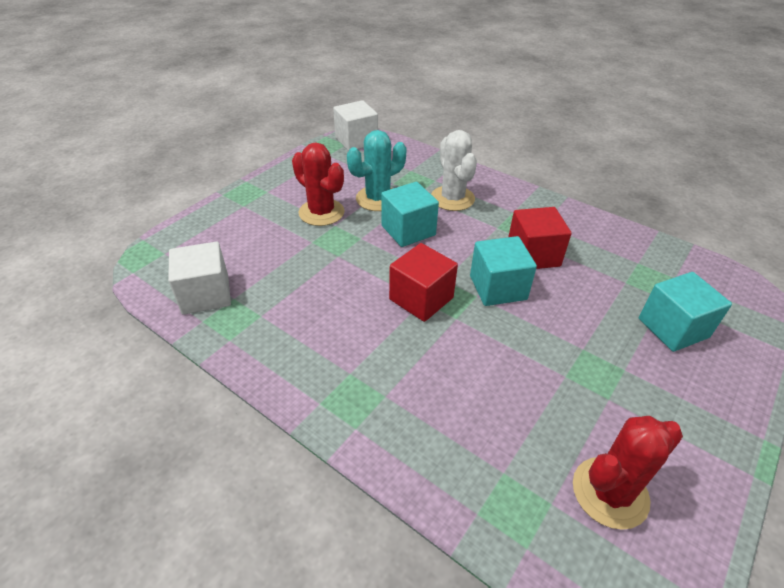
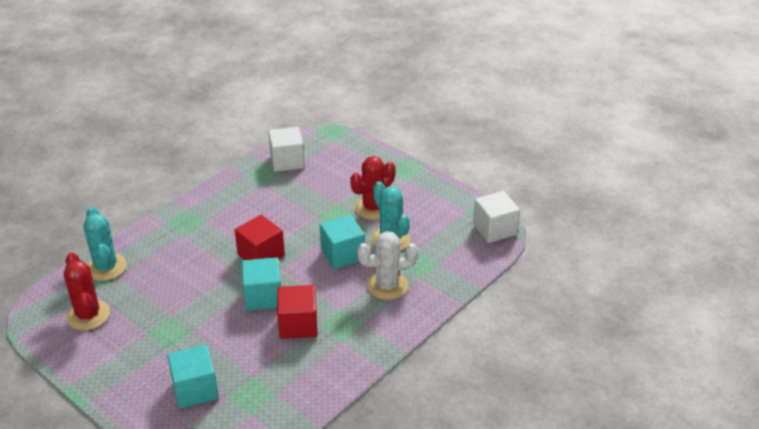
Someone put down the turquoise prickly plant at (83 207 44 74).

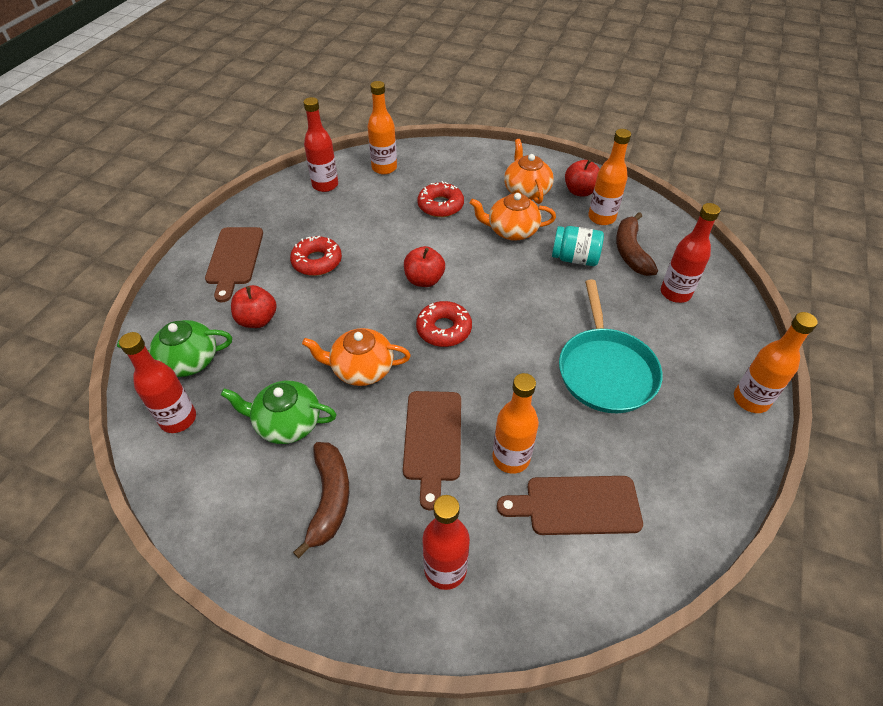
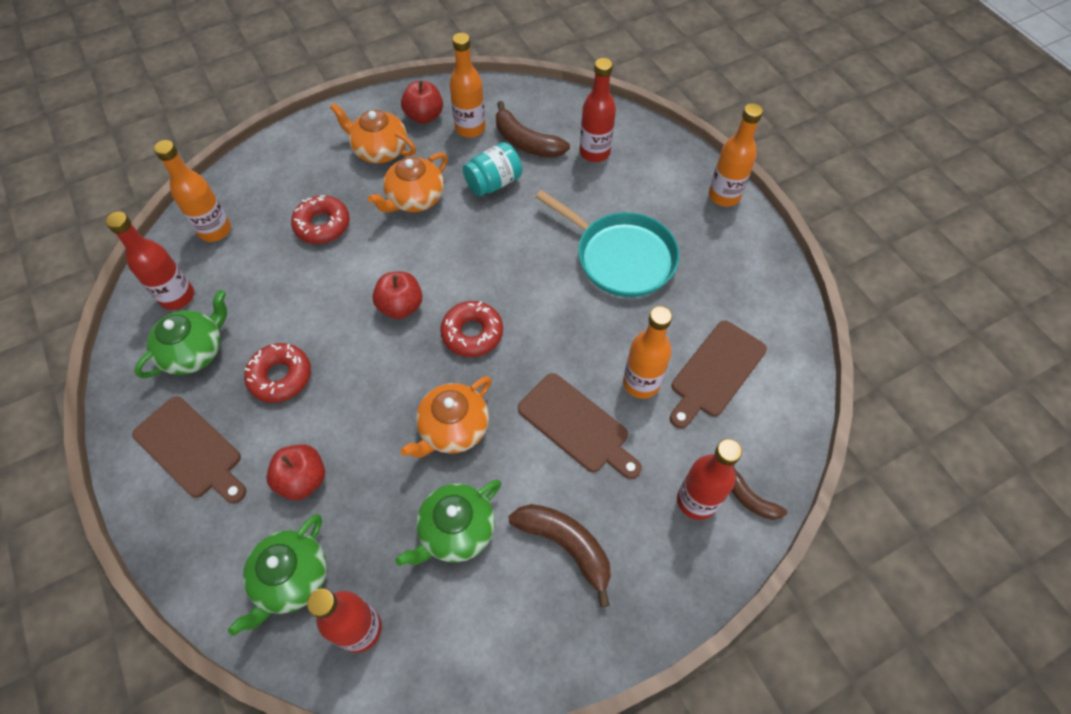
Someone put down the leaf-green china teapot at (135 290 92 88).
Someone put down the dark brown toy banana at (732 465 55 55).

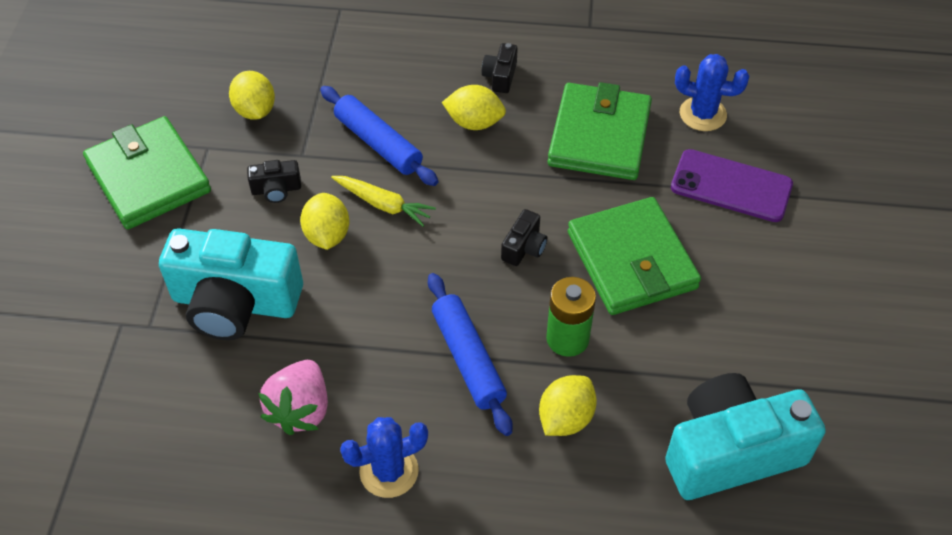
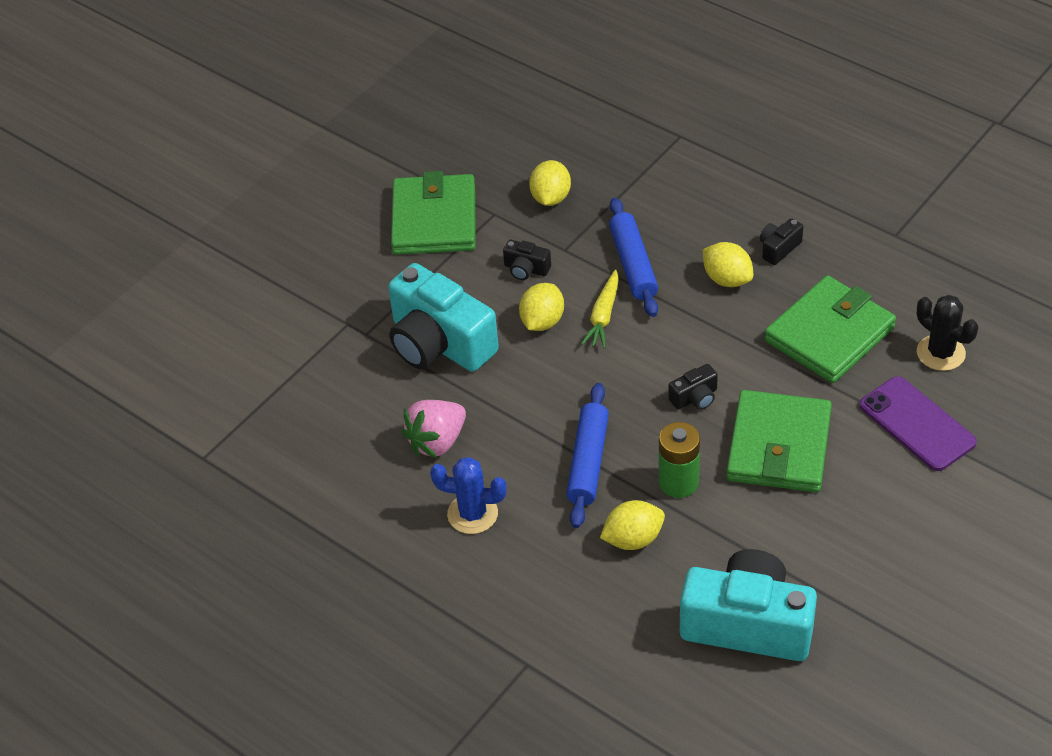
Someone rotated the bright yellow toy carrot at (331 176 105 51) by 45 degrees clockwise.
Someone repainted the royal blue prickly plant at (675 54 74 77), which became the black prickly plant at (917 295 61 76).

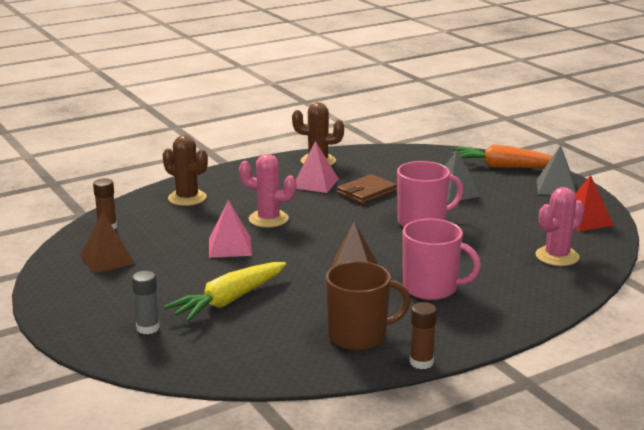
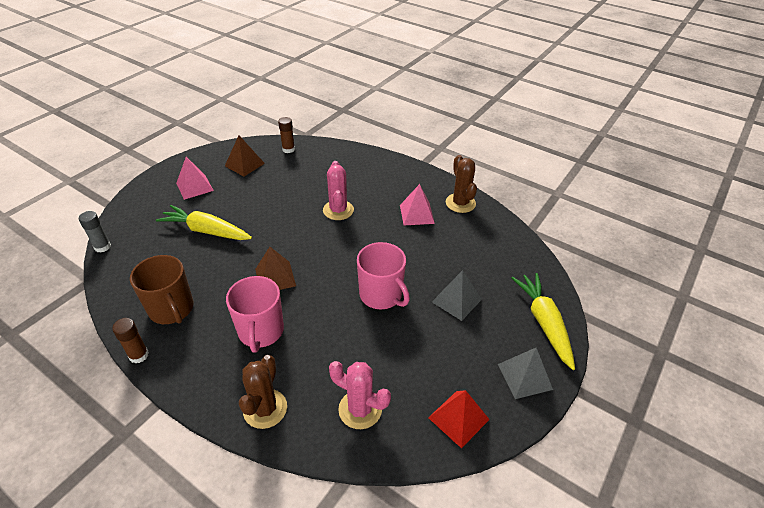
Someone carried the ash-grey stick of glue from (132 271 28 63) to (79 211 32 41).
Someone carried the pink pyramid from (209 200 43 58) to (176 157 38 43).
Someone carried the dark brown prickly plant from (163 135 45 71) to (239 355 48 74).
Someone repainted the orange toy carrot at (452 145 100 23), which became the bright yellow toy carrot at (511 273 64 97).
Someone took away the dark brown card wallet at (337 174 60 31).

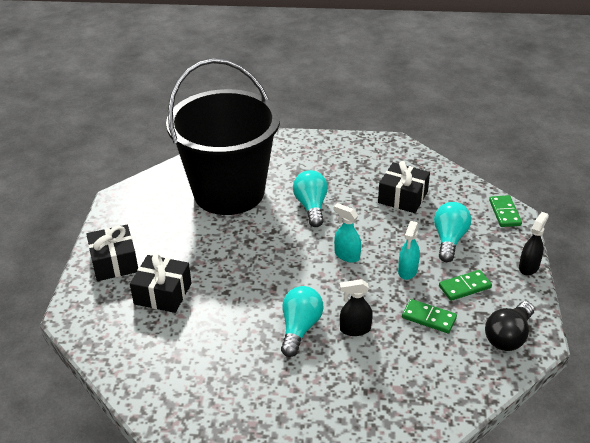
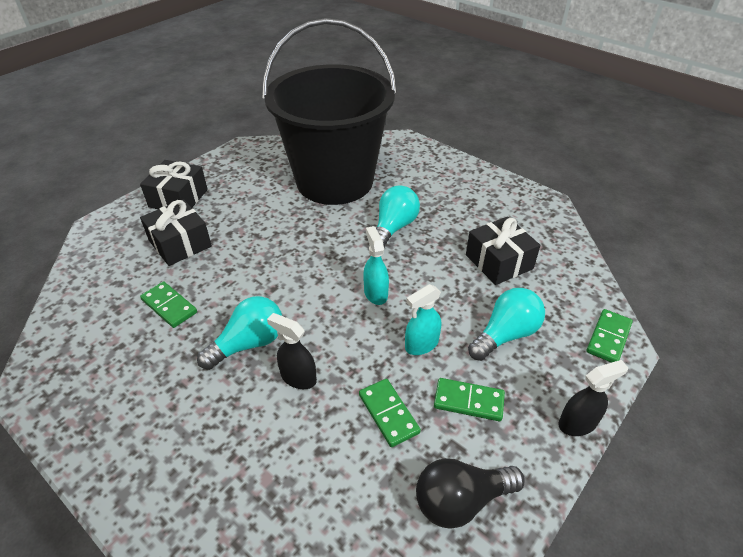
Someone put down the leaf-green domino tile at (140 281 57 47).

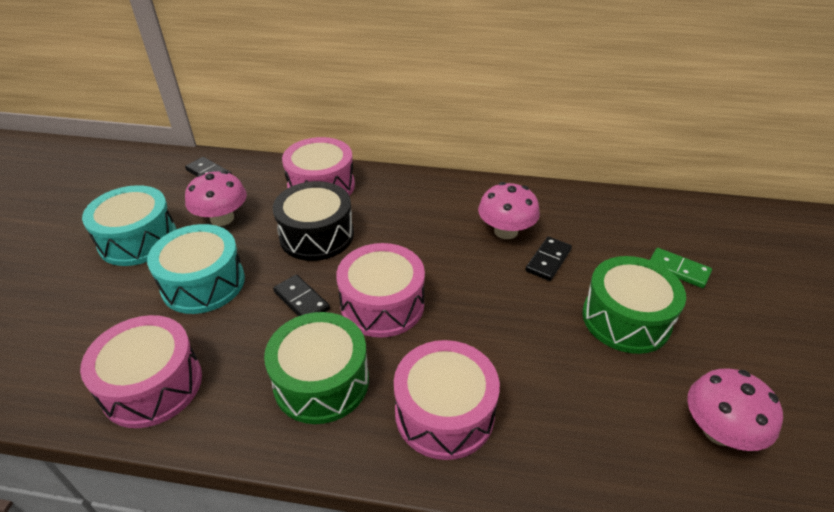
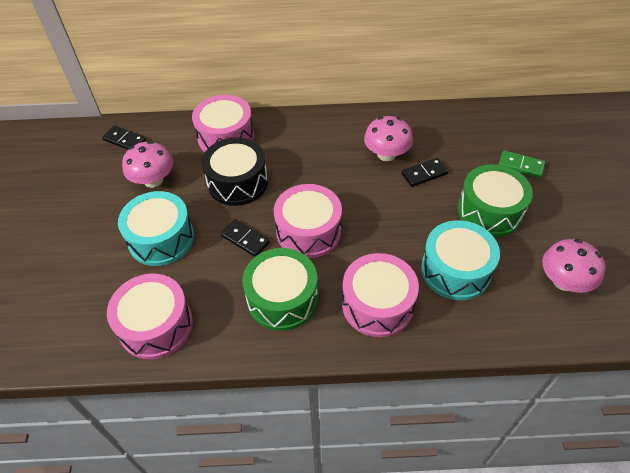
Someone rotated the black domino tile at (525 237 47 44) by 45 degrees clockwise.
Someone carried the turquoise snare drum from (82 185 94 81) to (421 220 79 80).

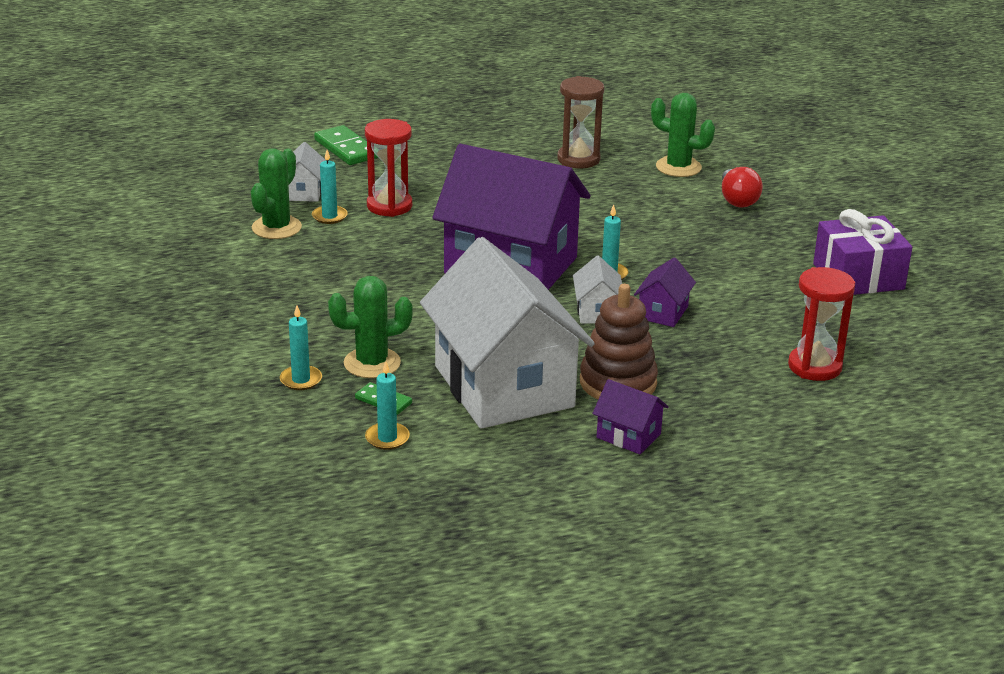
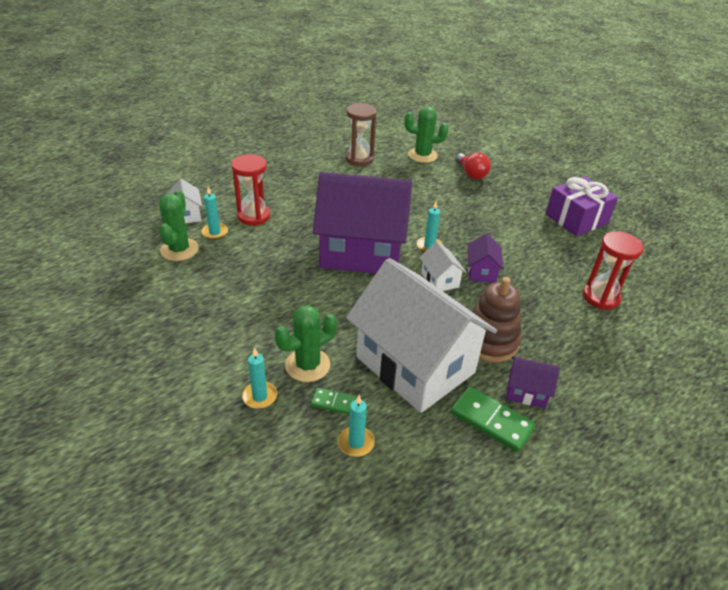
Someone carried the leaf-green domino tile from (314 125 64 40) to (451 387 85 65).

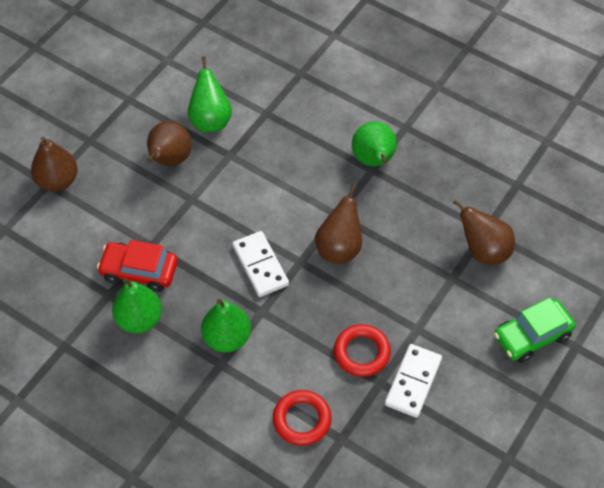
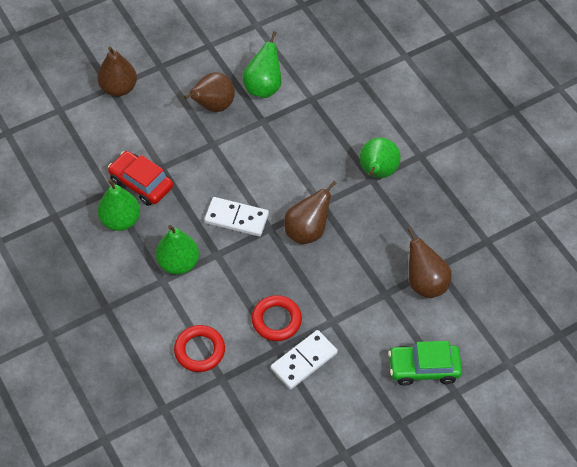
Someone rotated the pure white domino tile at (232 231 57 66) by 75 degrees counterclockwise.

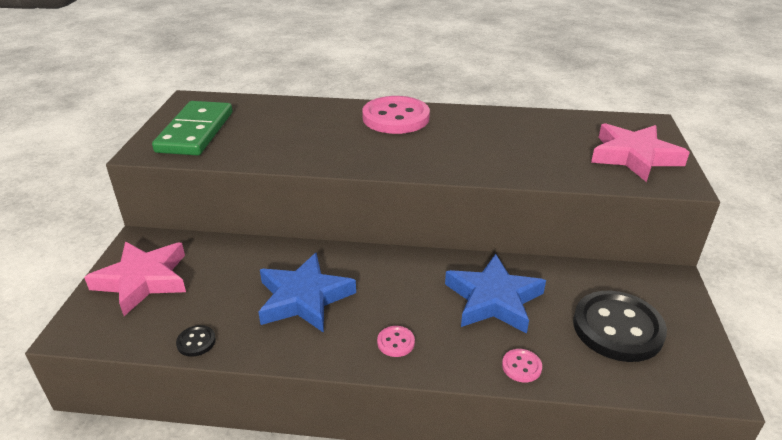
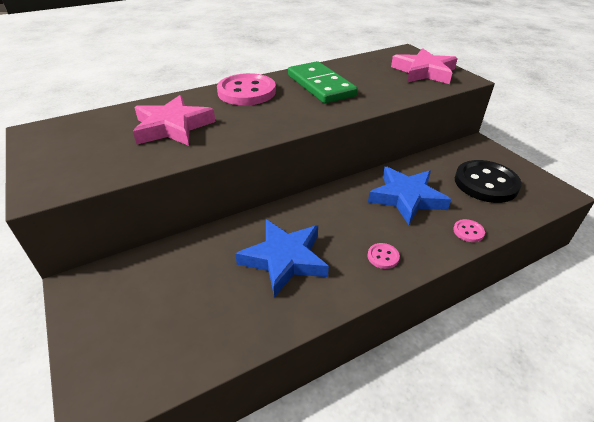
Someone carried the pink star from (84 242 102 74) to (133 95 83 51).
Someone carried the leaf-green domino tile from (152 101 81 54) to (288 61 70 43).
Someone took away the black sewing button at (176 325 40 32).

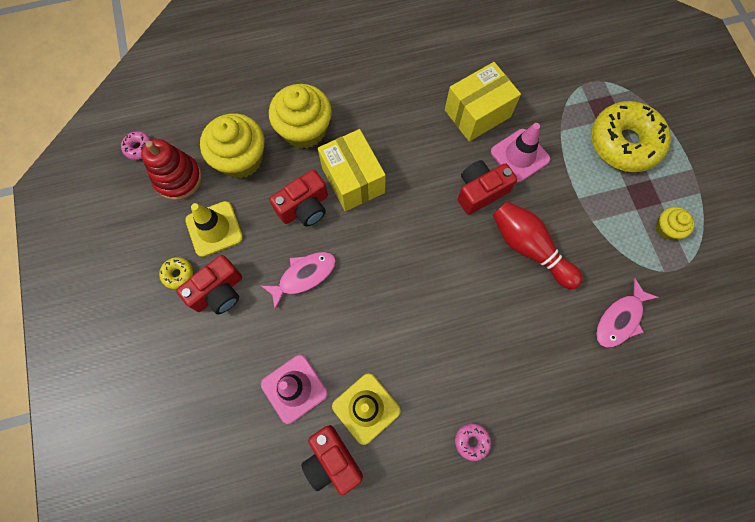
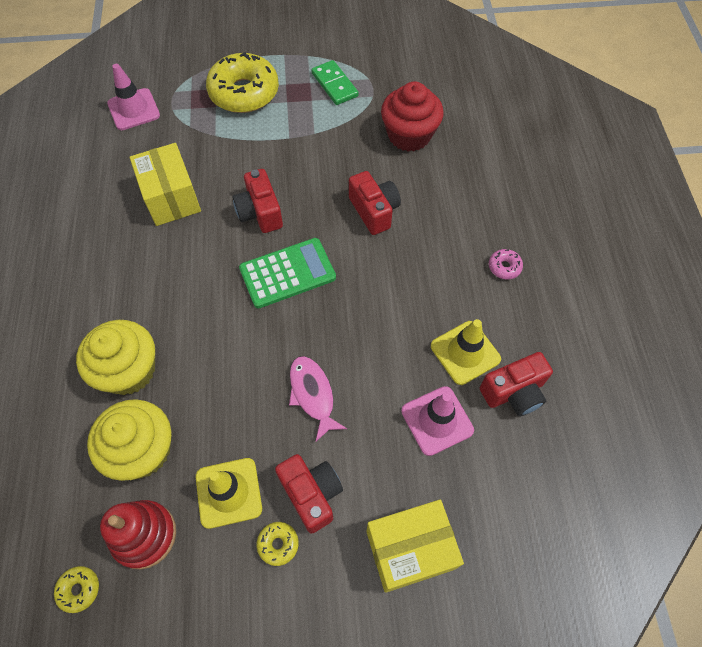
Someone repainted the pink doughnut at (121 131 30 29), which became the bright yellow doughnut at (54 566 45 47).
Someone carried the pink safety cone from (491 123 59 60) to (107 64 53 66).
Someone put down the leaf-green calculator at (239 238 97 71).
Someone swapped the bright yellow muffin at (656 207 39 33) for the leaf-green domino tile at (311 60 48 45).
Someone carried the crimson compact camera from (270 170 58 57) to (349 171 52 64).
Someone carried the bright yellow box from (318 129 68 82) to (366 500 98 93).
Someone swapped the pink toy fish at (596 278 63 70) for the crimson muffin at (381 81 63 71).
Someone took away the crimson skittle at (493 201 90 88).

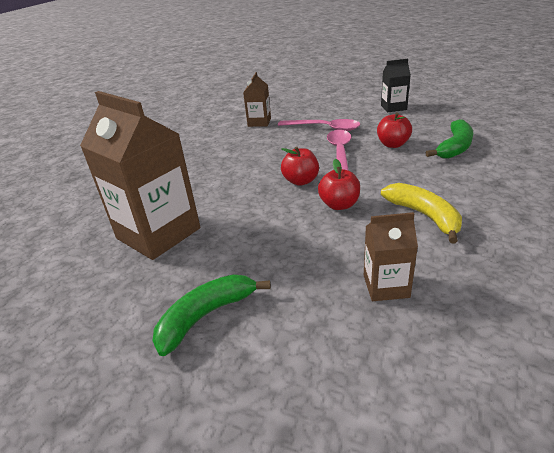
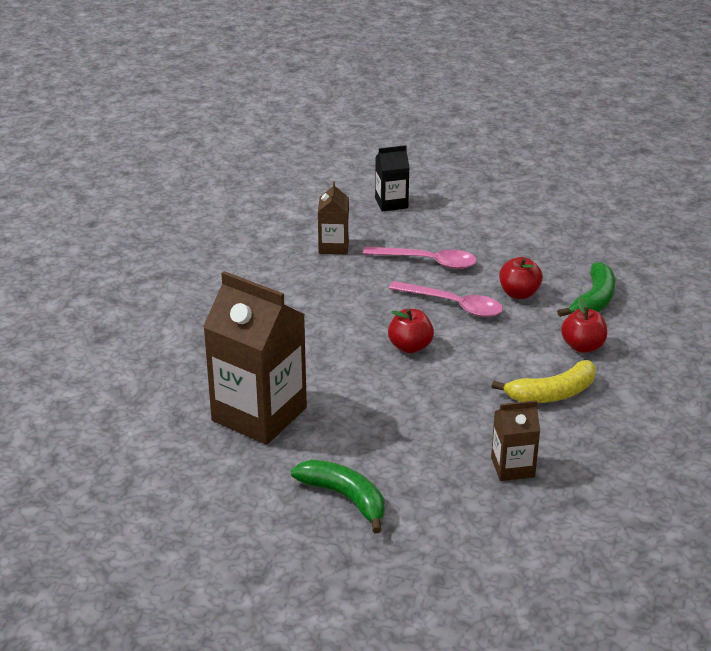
Someone rotated the leaf-green toy banana at (153 274 118 82) by 90 degrees clockwise.
Someone carried the black milk carton from (381 59 30 53) to (375 145 35 66).
Someone rotated the pink teaspoon at (327 130 24 41) by 120 degrees clockwise.
Someone rotated the bright yellow toy banana at (381 183 81 61) by 105 degrees clockwise.
Someone carried the crimson apple fruit from (318 159 42 51) to (561 297 46 56).

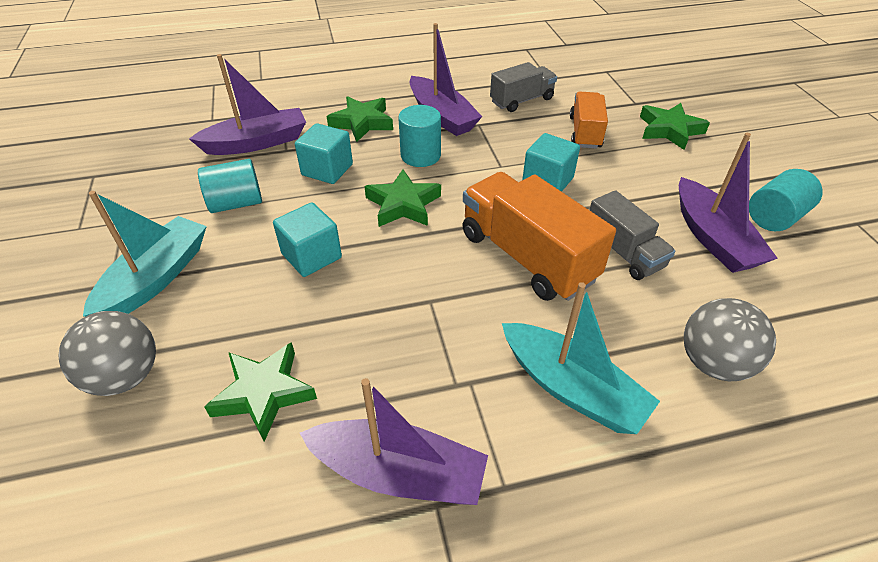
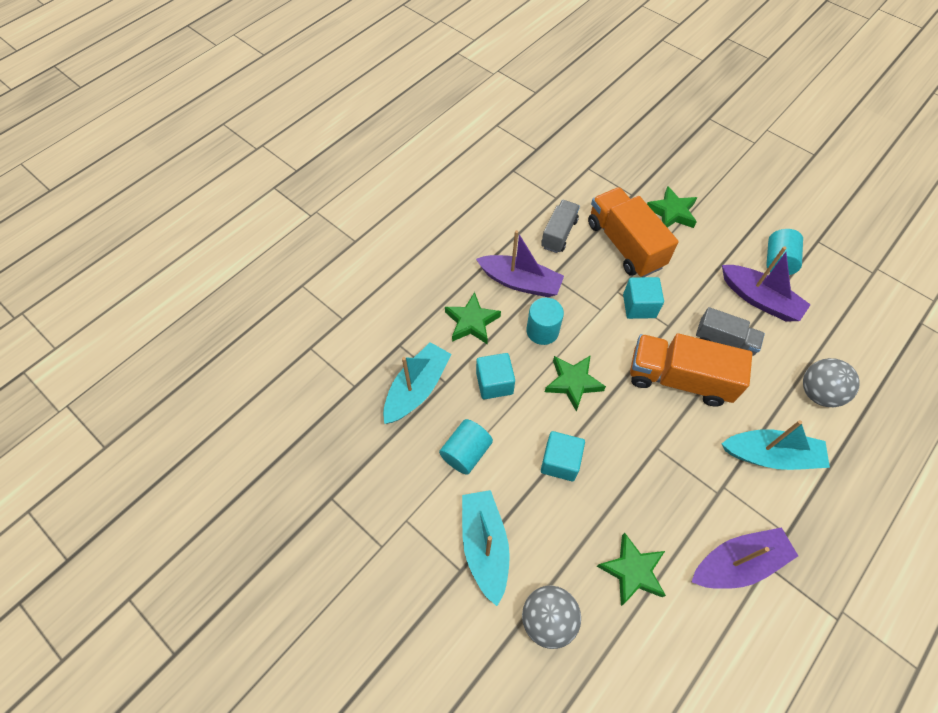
Someone repainted the royal purple boat at (189 54 117 101), which became the turquoise boat at (383 342 68 82).
Someone scaled the orange lorry at (570 92 38 57) by 1.67.

